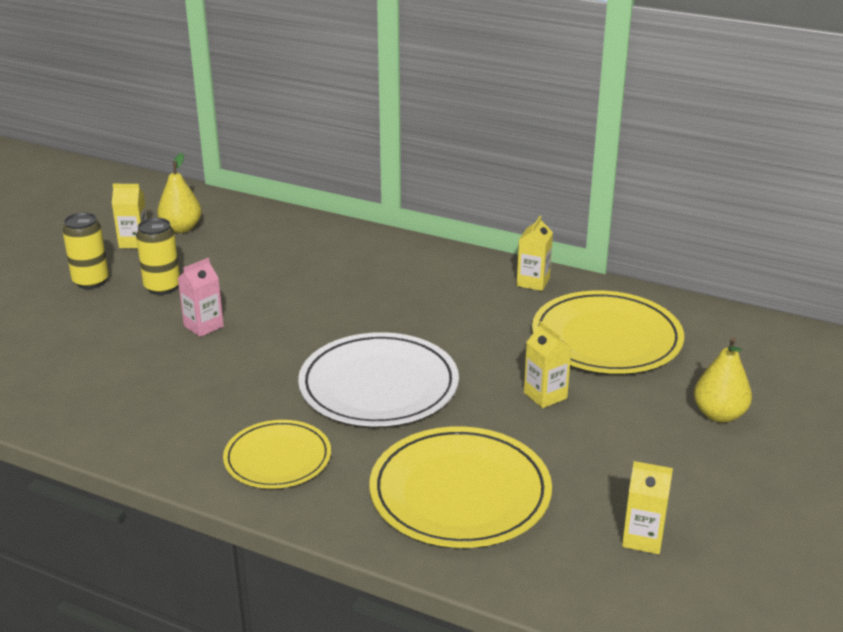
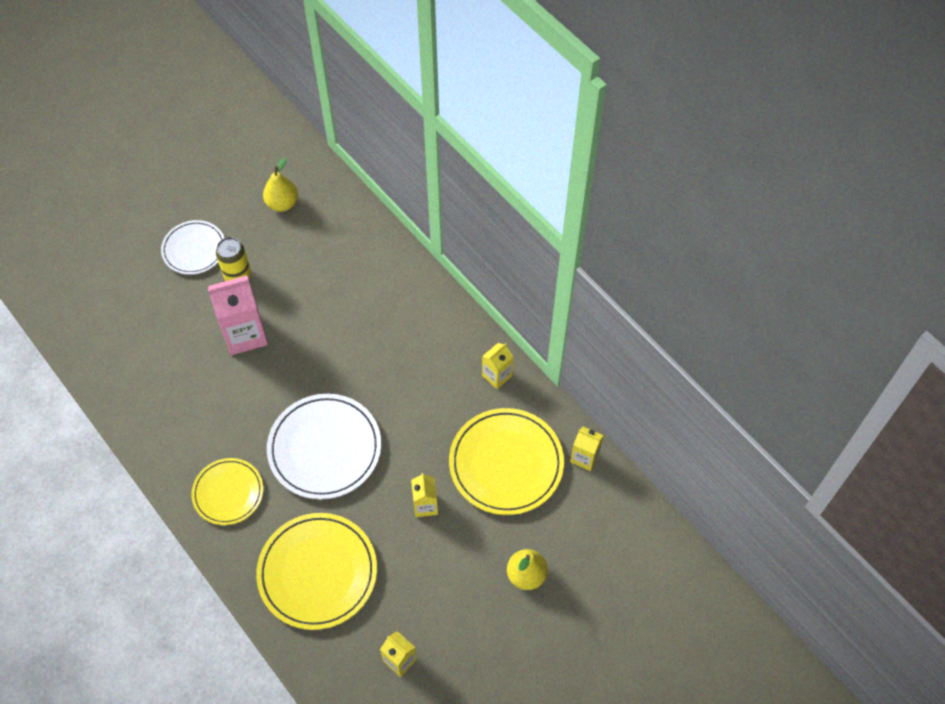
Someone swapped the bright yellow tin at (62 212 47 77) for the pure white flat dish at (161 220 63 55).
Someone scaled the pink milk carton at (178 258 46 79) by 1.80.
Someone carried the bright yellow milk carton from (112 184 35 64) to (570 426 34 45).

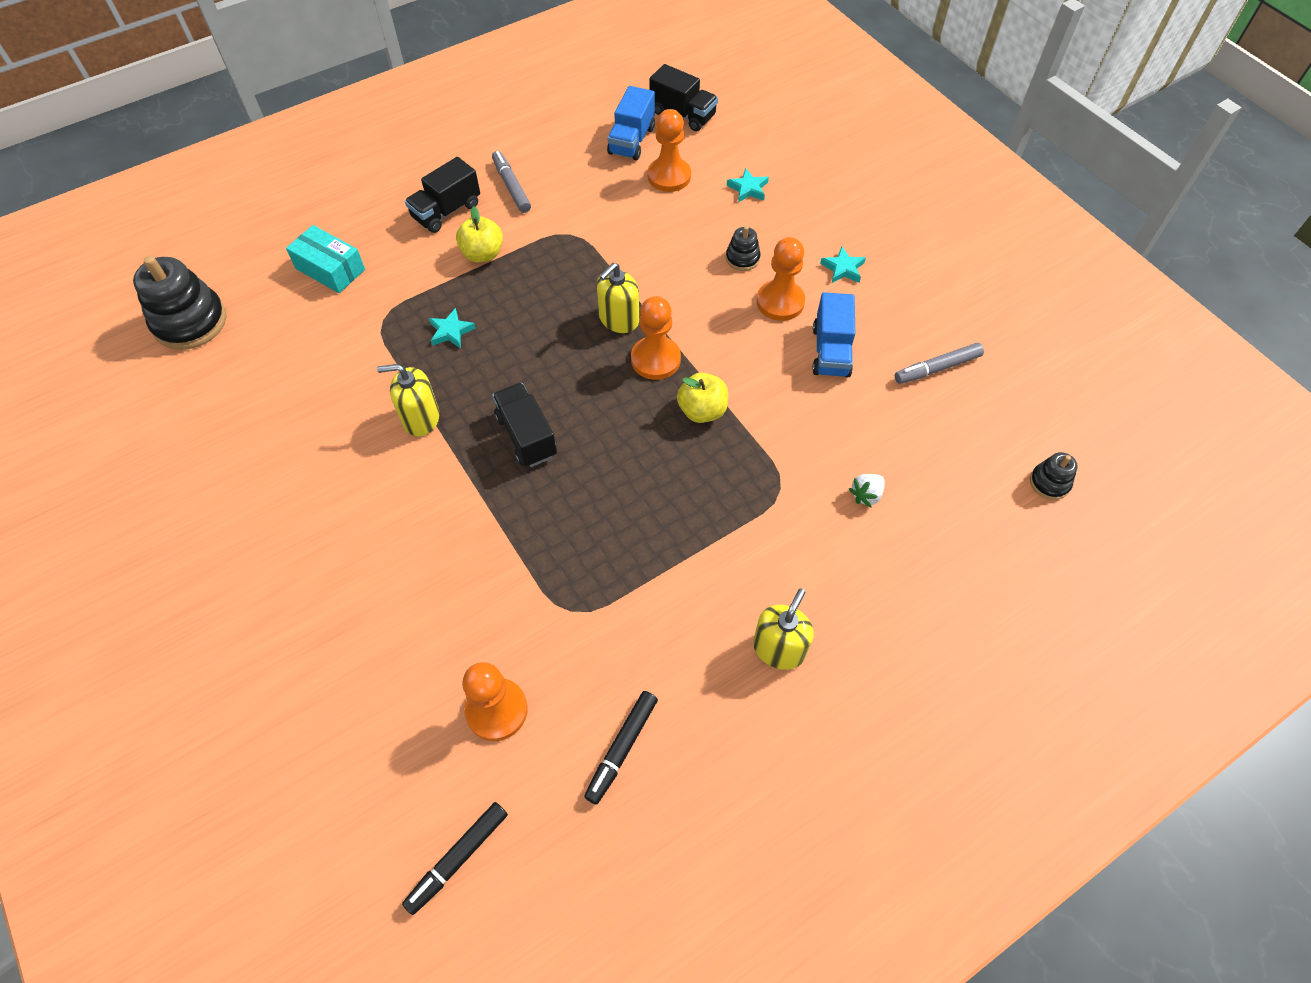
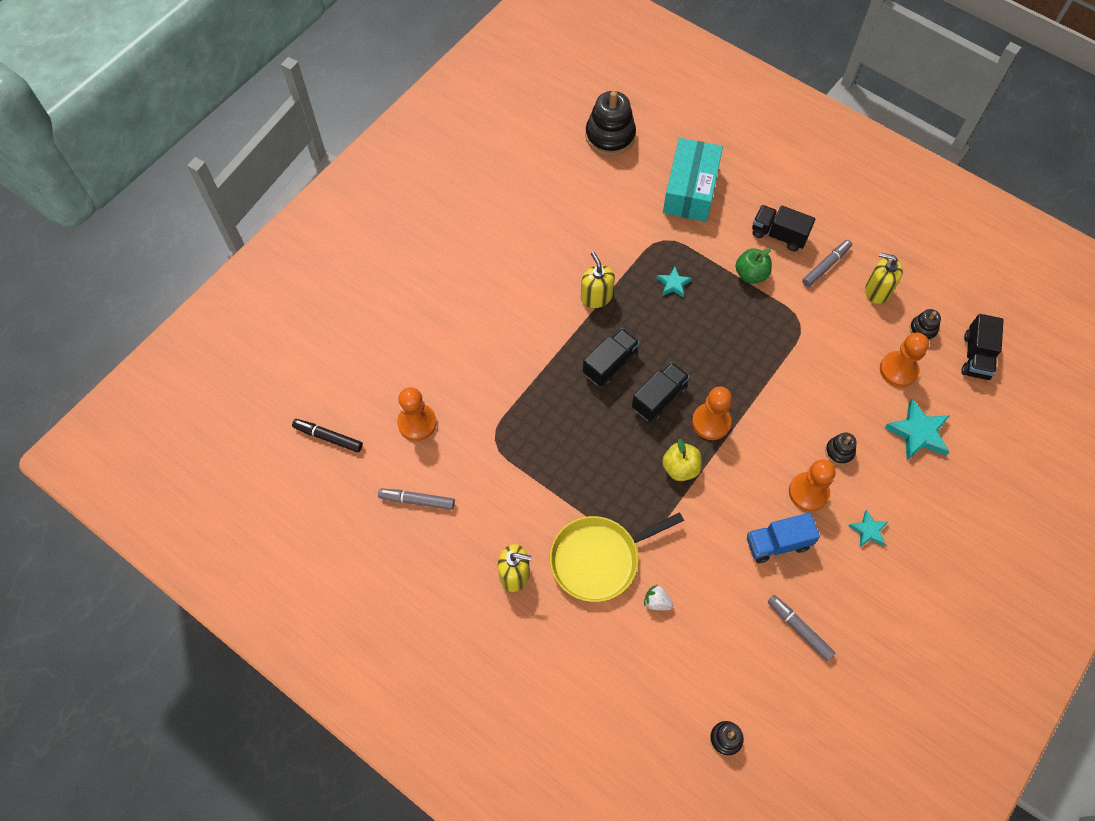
Someone repainted the black marker at (584 691 74 114), which became the ash-grey marker at (378 488 77 22).
Someone put down the bright yellow frying pan at (550 512 134 90).
Someone put down the black lorry at (632 362 58 60).
Someone scaled the turquoise box at (286 225 79 68) by 1.57.
Someone repainted the bright yellow apple fruit at (456 206 47 56), which became the leaf-green apple fruit at (735 248 37 36).
Someone carried the bright yellow pump bottle from (597 263 42 70) to (865 253 38 51).
Someone scaled the turquoise star at (727 168 42 34) by 1.73.
Someone swapped the royal blue lorry at (607 86 48 74) for the black stacking toy at (909 309 32 32).

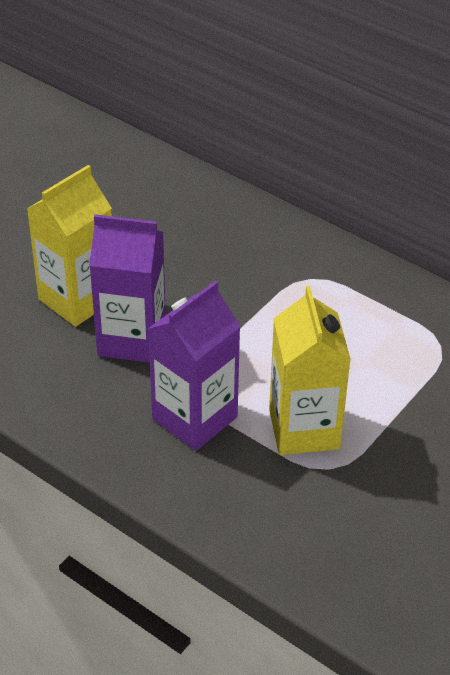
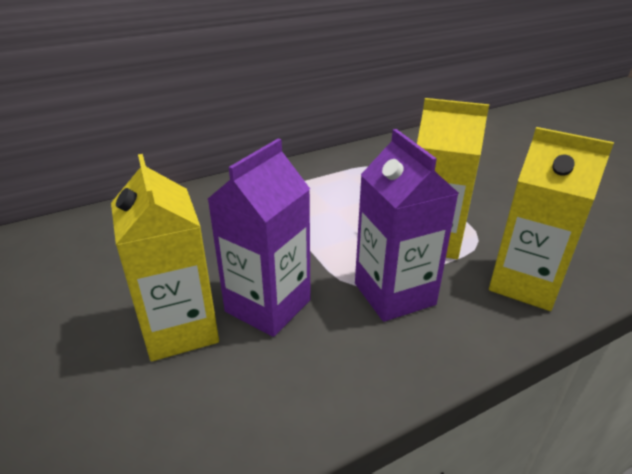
Someone put down the bright yellow milk carton at (489 127 125 184).

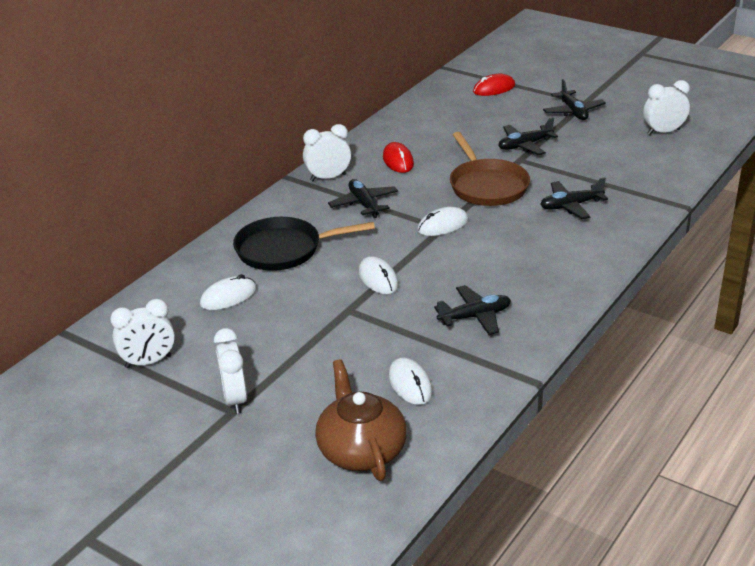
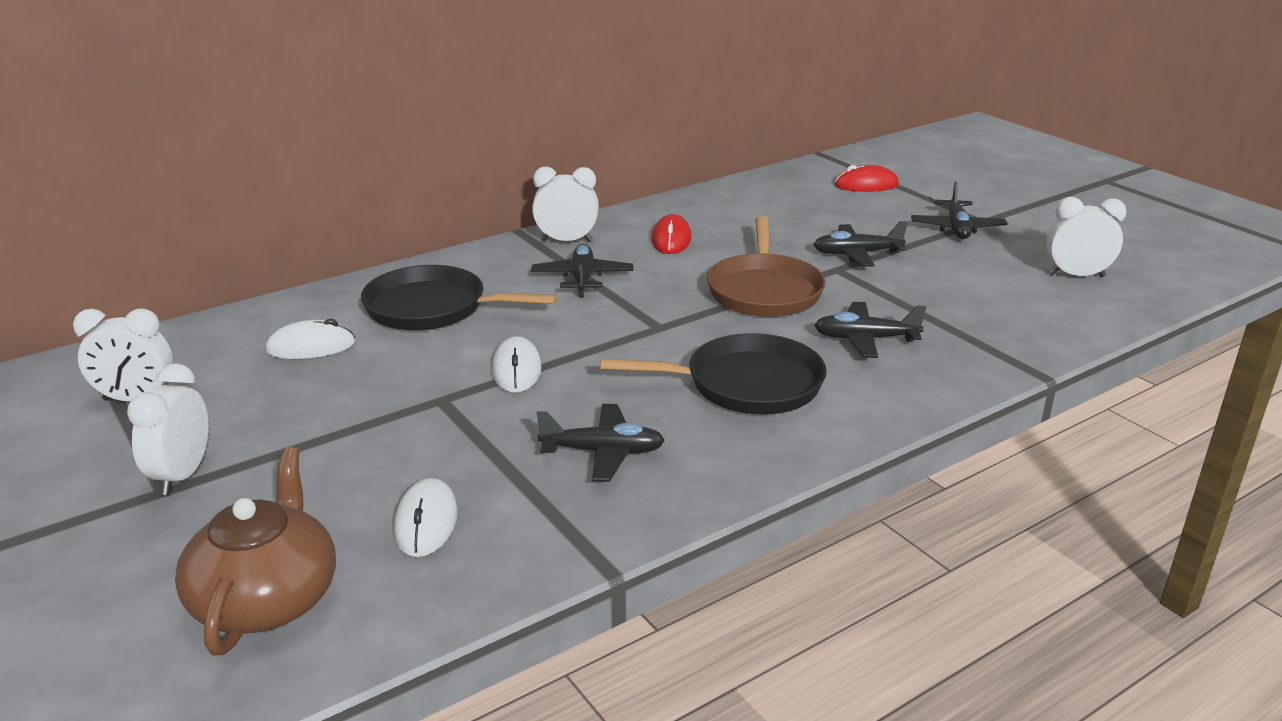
Someone put down the black frying pan at (600 333 227 81).
Someone took away the pure white mouse at (417 207 51 29).

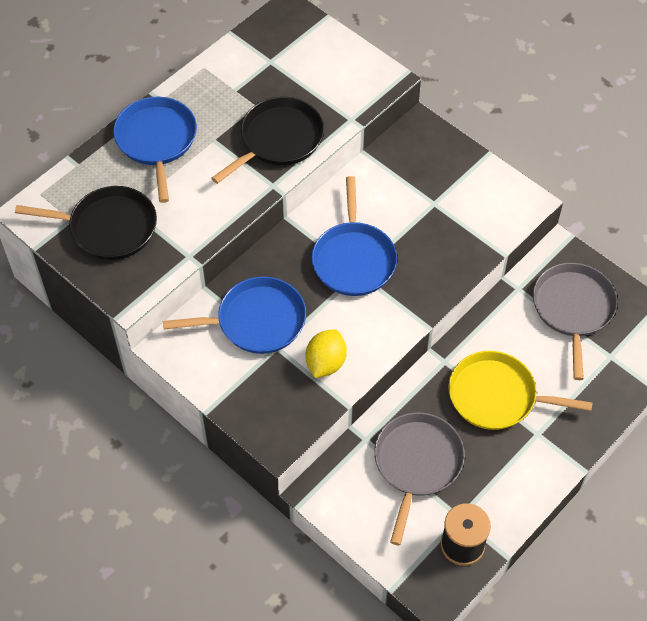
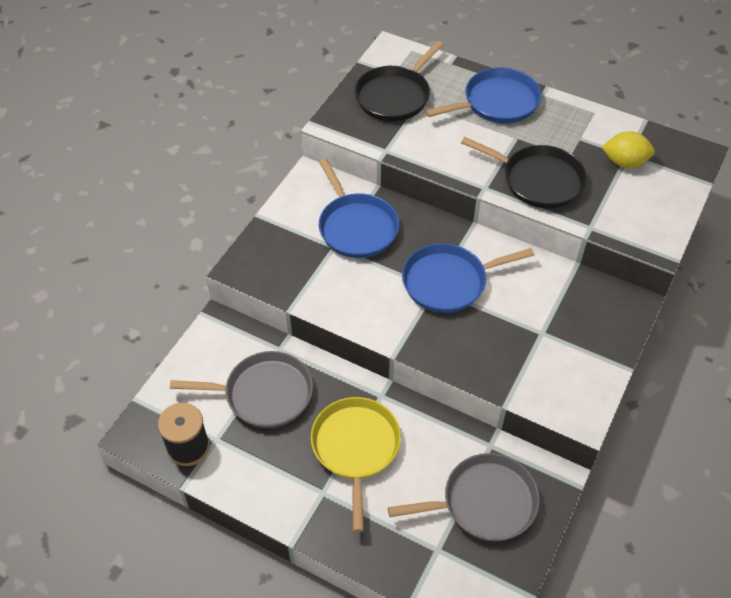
Someone rotated the black frying pan at (15 186 142 74) by 45 degrees clockwise.
Someone carried the bright yellow citrus fruit from (306 329 41 49) to (602 131 53 37).

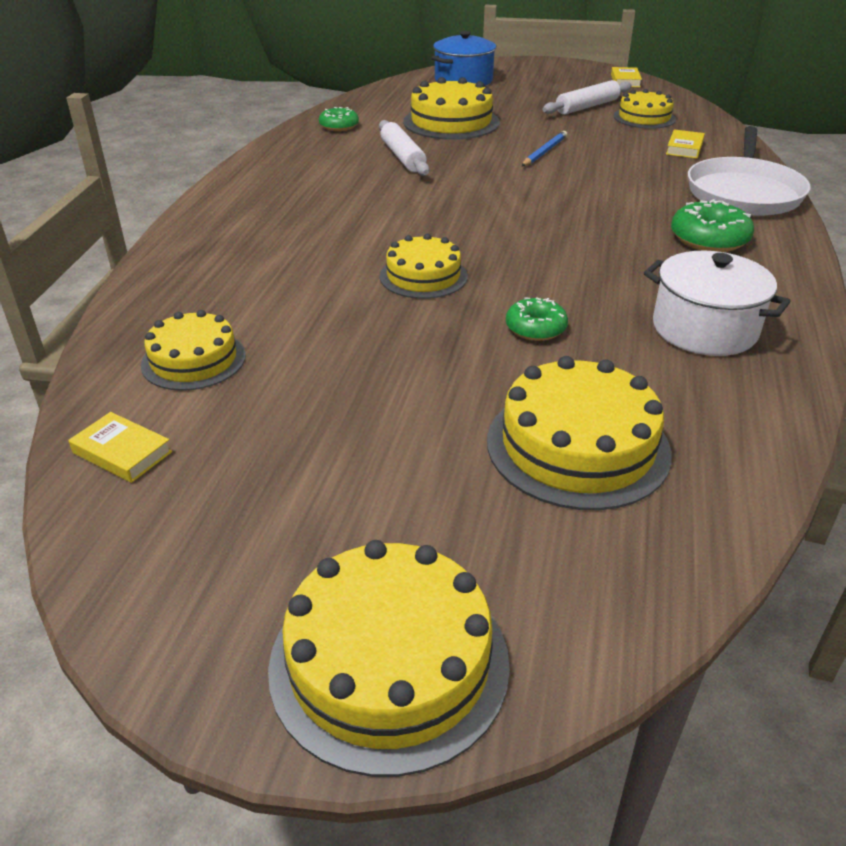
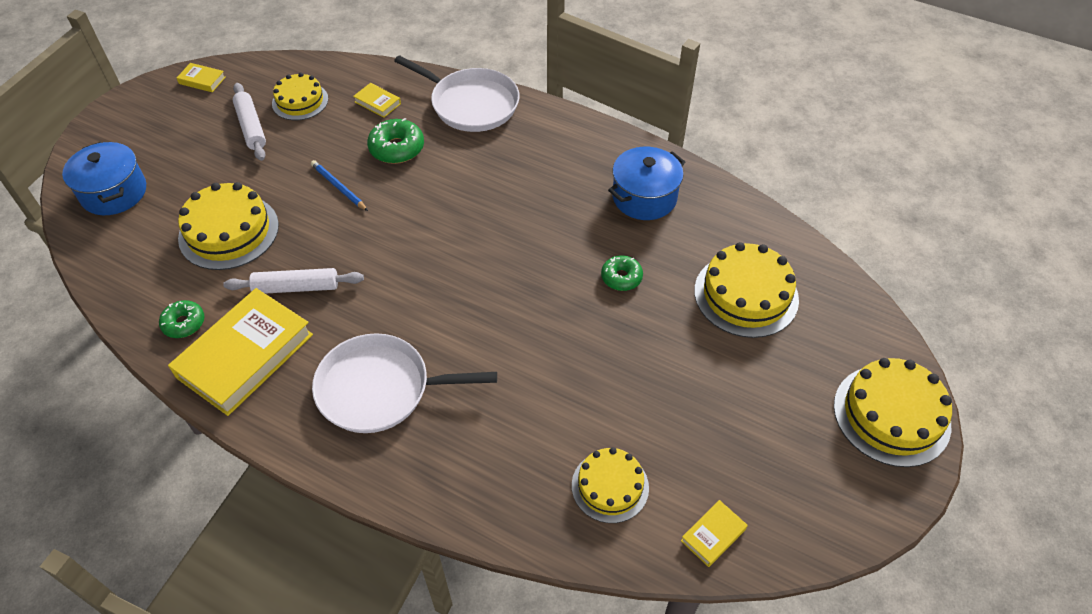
Someone put down the bright yellow hardback at (168 288 145 128).
Someone put down the pure white frying pan at (312 333 185 100).
Someone carried the leaf-green doughnut from (671 199 83 53) to (367 118 57 46).
Someone repainted the pure white cooking pot at (644 251 147 105), which became the royal blue cooking pot at (608 147 77 73).
Someone took away the bright yellow layer cake at (379 234 89 65).

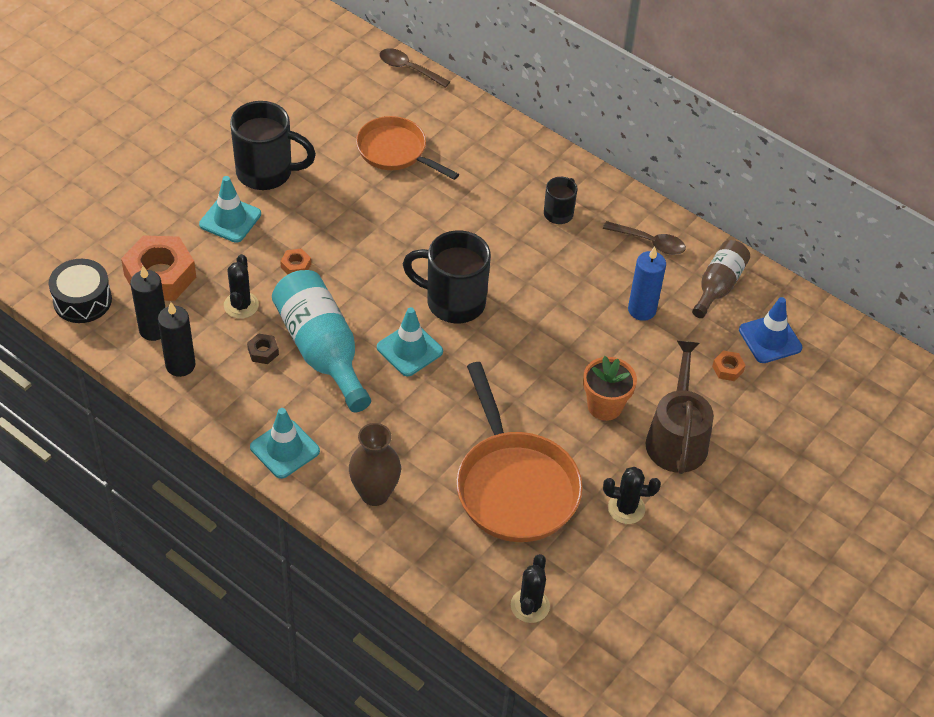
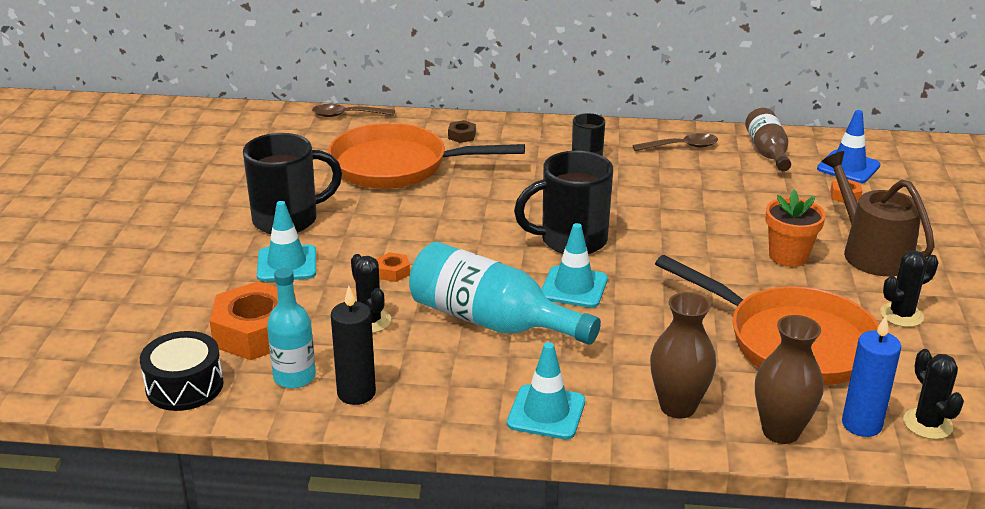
Someone swapped the black wax candle at (130 266 35 75) for the turquoise bottle at (267 268 49 120).
Someone scaled the orange frying pan at (356 116 103 64) by 1.54.
Someone carried the dark brown hexagon nut from (247 333 32 31) to (448 120 28 23).
Someone put down the dark brown flower vase at (755 315 69 129).
Someone carried the royal blue wax candle from (628 246 38 75) to (842 316 59 121).

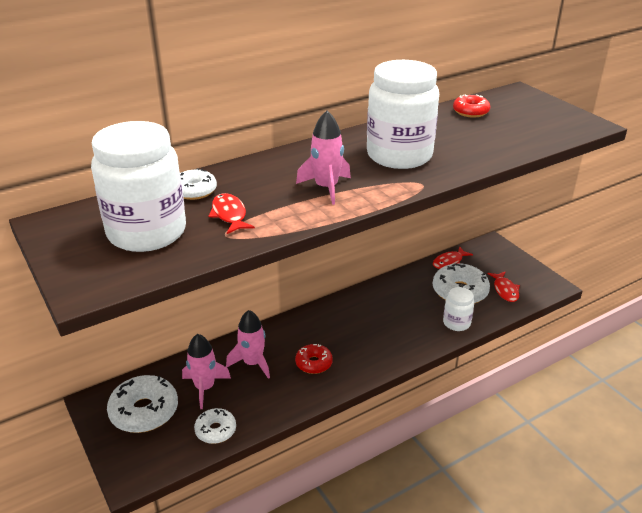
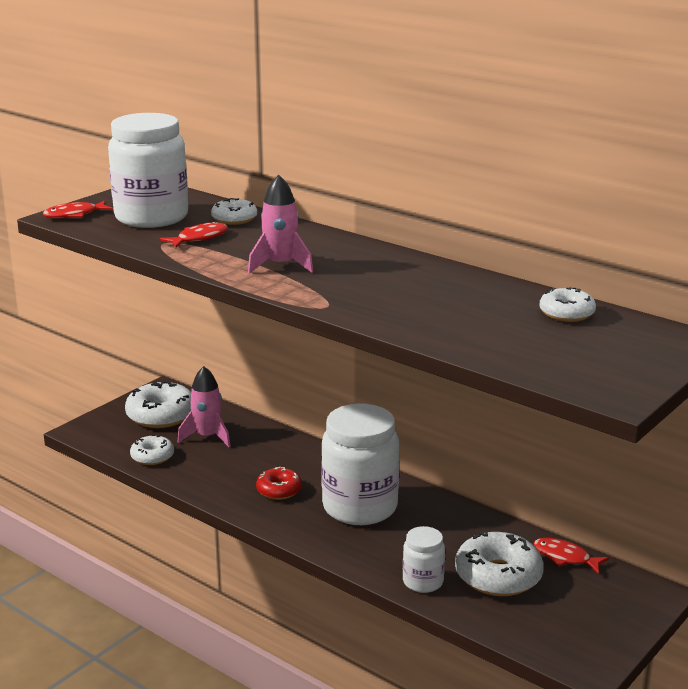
Someone carried the crimson toy fish from (488 271 32 31) to (43 200 70 18).
Someone carried the pure white jam jar from (367 60 72 109) to (321 404 78 121).
Someone repainted the crimson doughnut at (453 95 38 23), which became the pure white doughnut at (539 287 57 35).
Someone took away the pink rocket at (226 310 44 69).

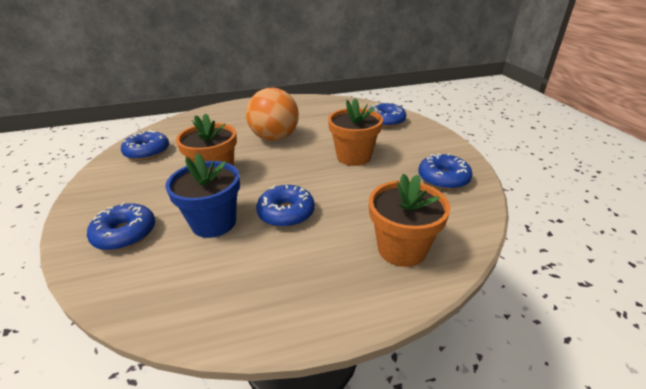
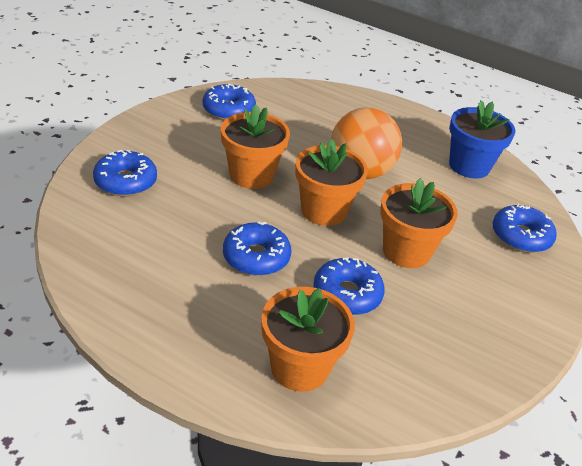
Someone put down the orange plant pot at (295 139 73 87).
Someone carried the royal blue doughnut from (418 153 55 37) to (313 258 72 57).
Someone carried the royal blue plant pot from (165 153 75 85) to (449 100 66 79).

